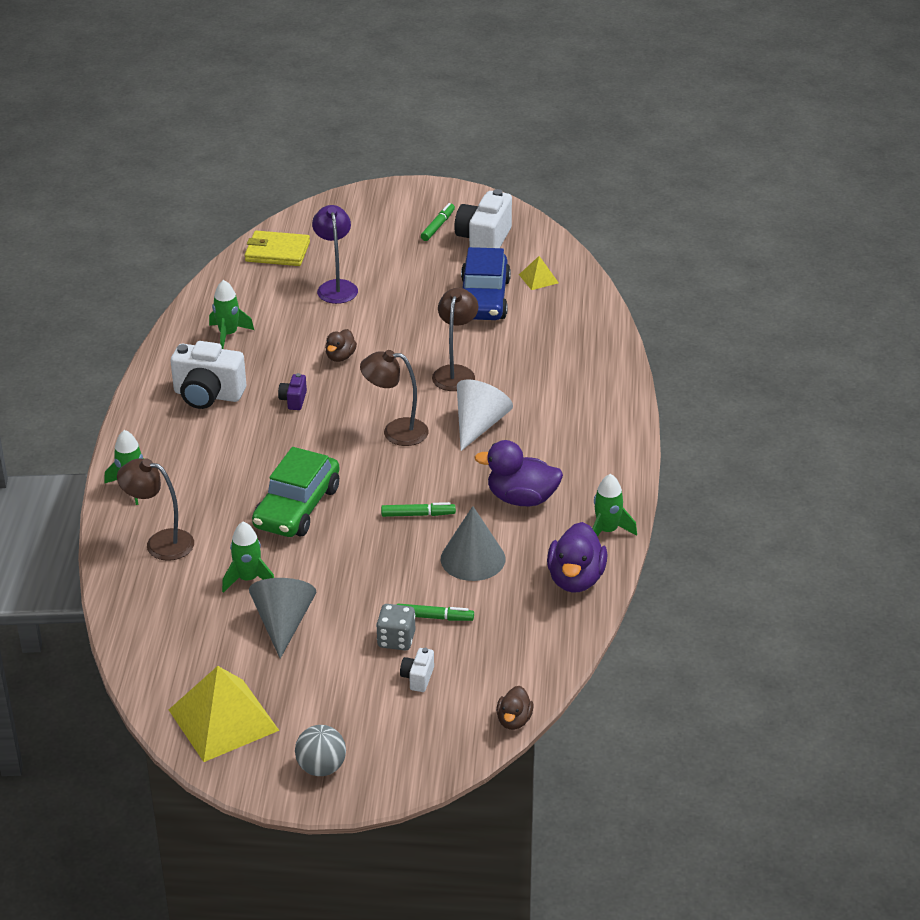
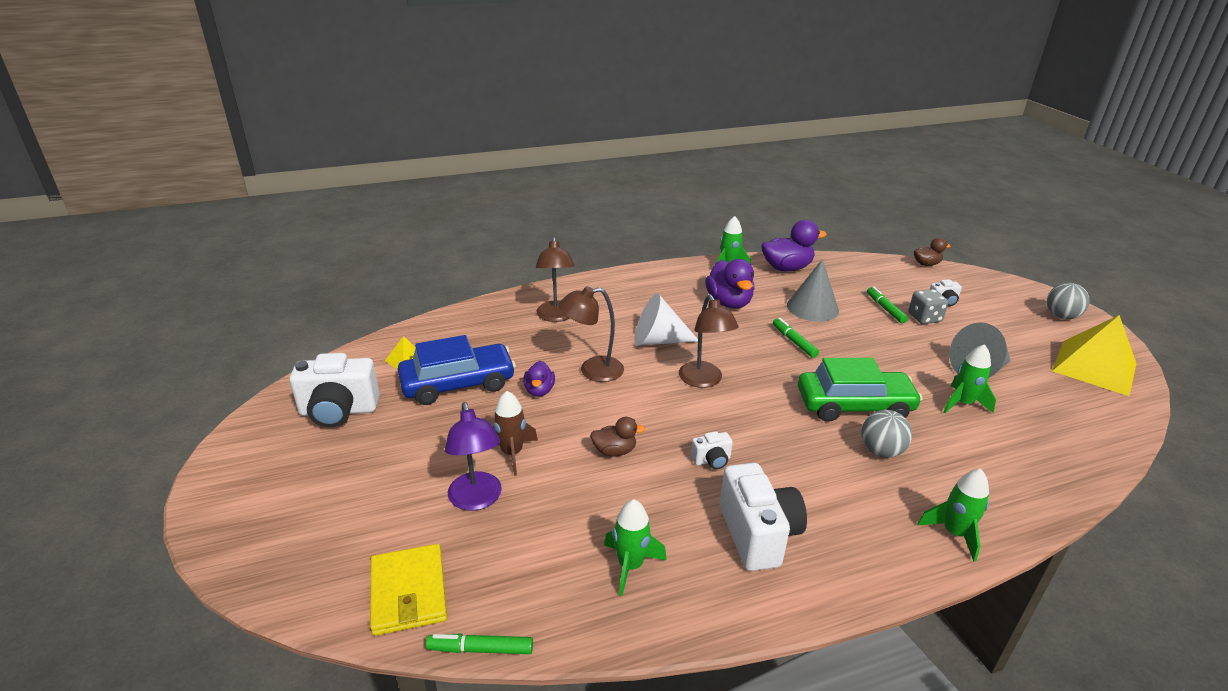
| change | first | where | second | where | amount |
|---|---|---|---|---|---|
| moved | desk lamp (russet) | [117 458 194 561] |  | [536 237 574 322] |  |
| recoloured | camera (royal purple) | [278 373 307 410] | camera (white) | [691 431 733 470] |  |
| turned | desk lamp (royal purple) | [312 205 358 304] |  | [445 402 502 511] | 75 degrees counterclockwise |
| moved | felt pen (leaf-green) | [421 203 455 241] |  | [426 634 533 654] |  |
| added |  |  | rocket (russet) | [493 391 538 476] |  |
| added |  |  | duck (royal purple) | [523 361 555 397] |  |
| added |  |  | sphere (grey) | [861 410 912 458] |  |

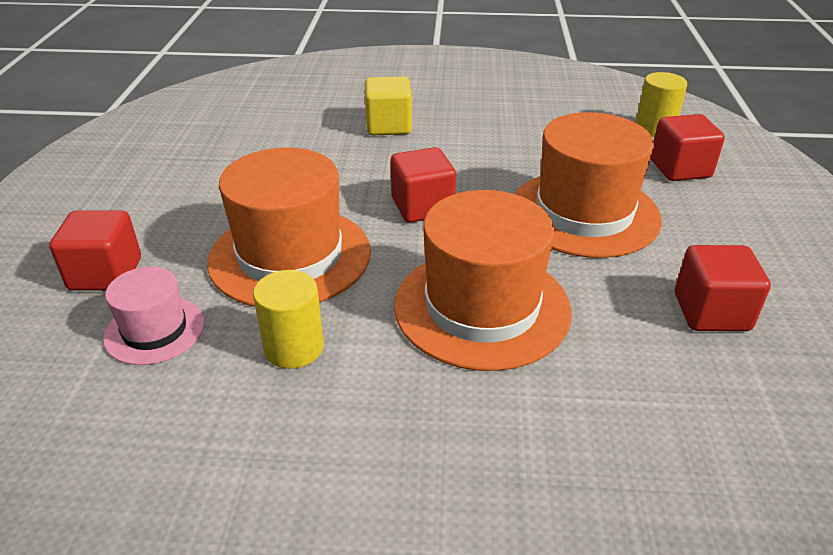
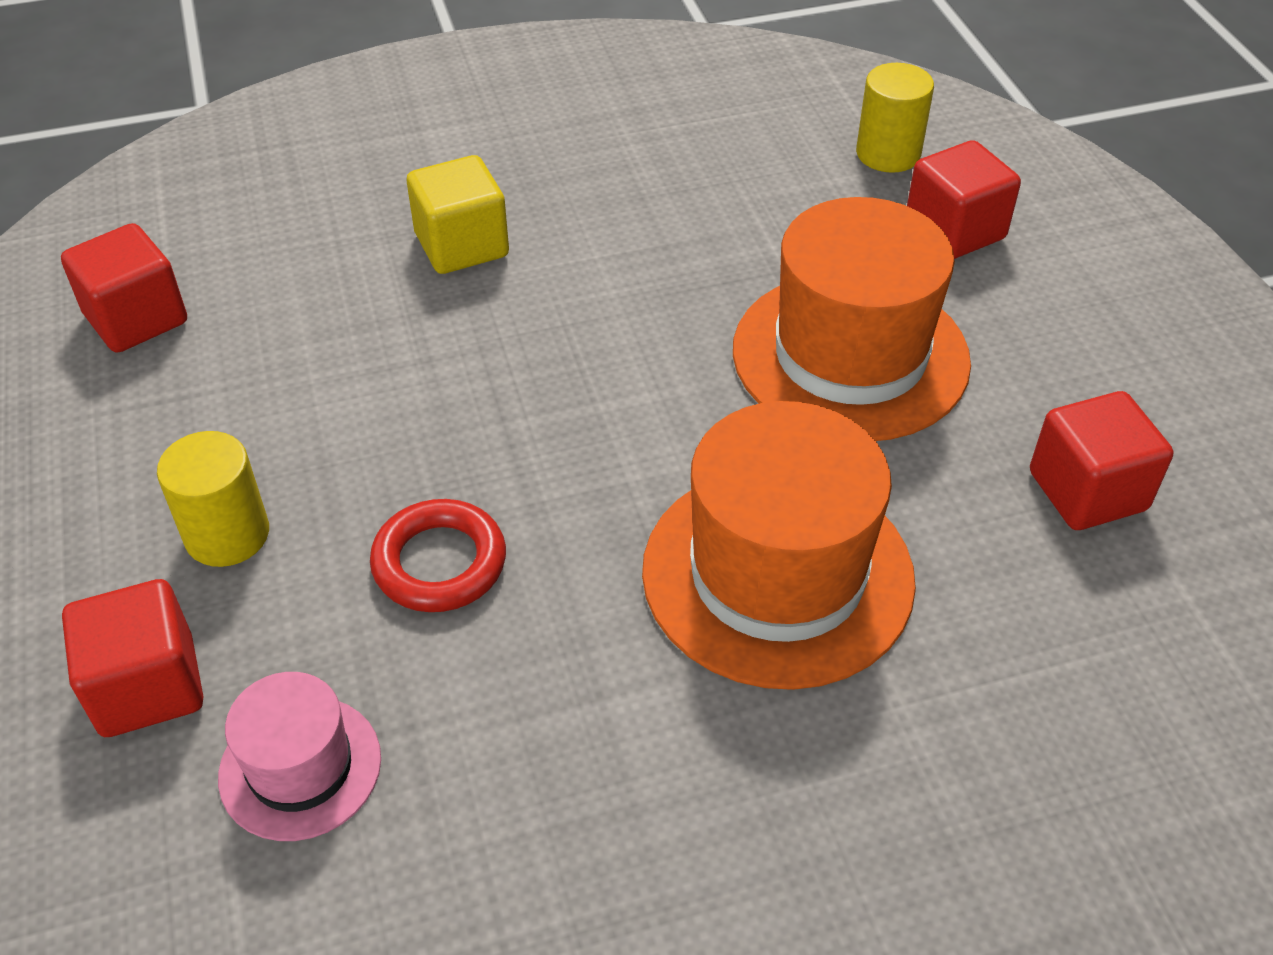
| change | first | where | second | where | amount |
|---|---|---|---|---|---|
| replaced | tall hat (orange-coloured) | [207 148 371 307] | ring (red) | [370 499 506 612] |  |
| moved | cylinder (bright yellow) | [253 270 324 369] |  | [157 431 269 567] |  |
| moved | solid cube (red) | [391 147 456 223] |  | [61 223 187 353] |  |

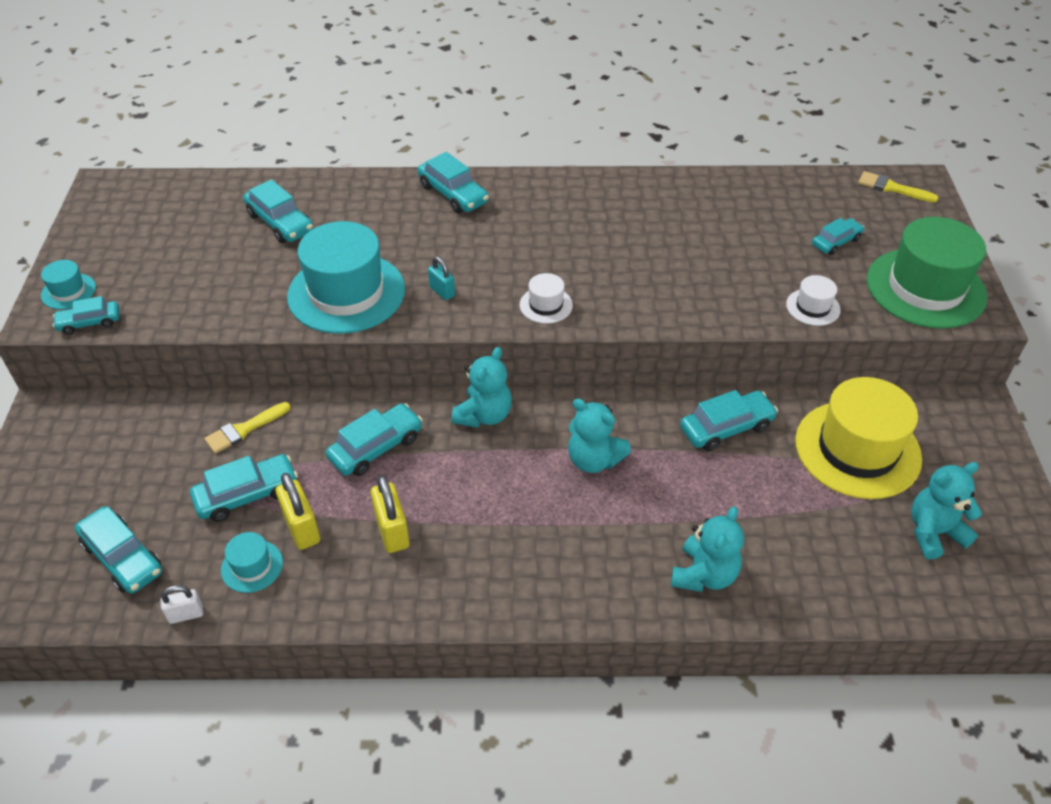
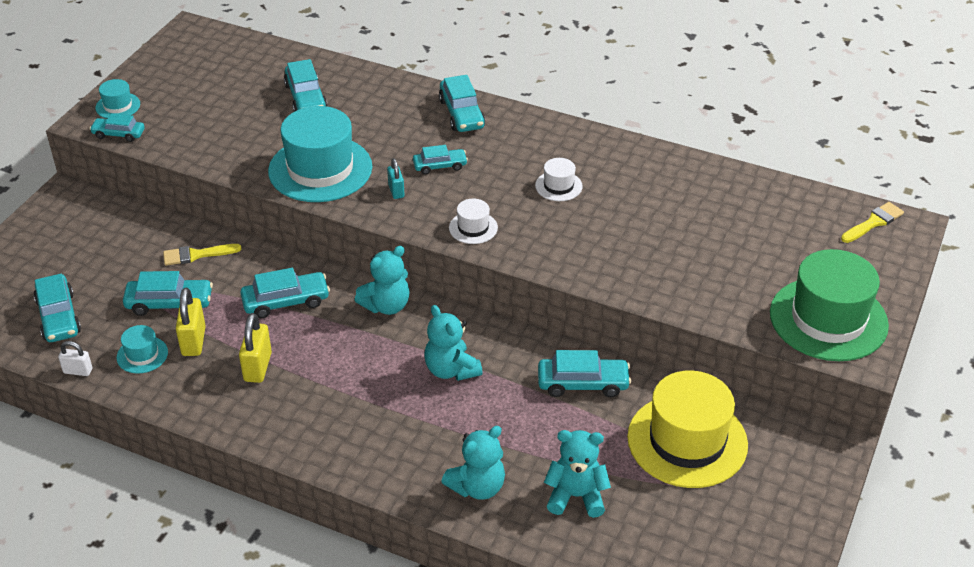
| change | first | where | second | where | amount |
|---|---|---|---|---|---|
| moved | tall hat (white) | [786 275 841 326] |  | [535 158 583 201] |  |
| moved | car (teal) | [812 218 865 255] |  | [413 145 468 175] |  |
| turned | paint brush (bright yellow) | [858 171 939 202] |  | [841 202 904 243] | 90 degrees clockwise |
| moved | teddy (teal) | [911 462 982 559] |  | [544 430 611 518] |  |

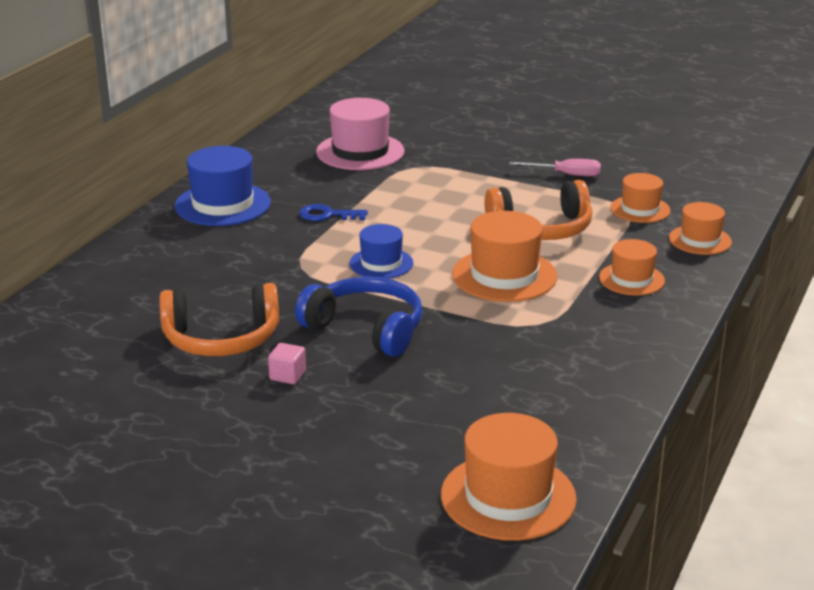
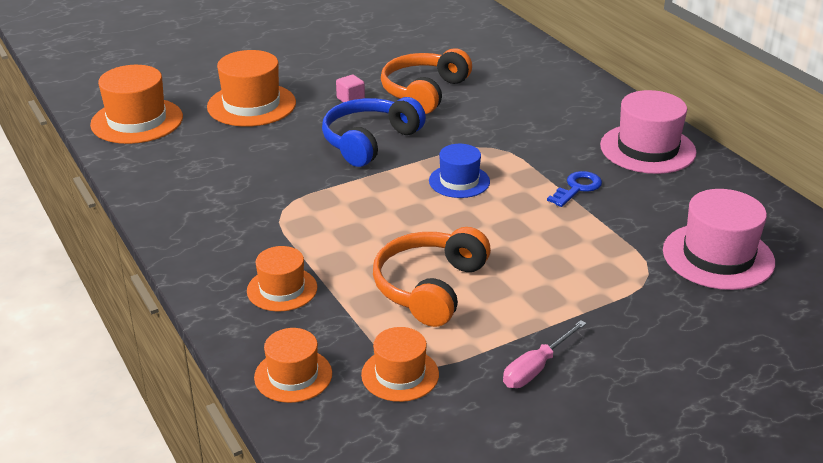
| change | first | where | second | where | amount |
|---|---|---|---|---|---|
| recoloured | tall hat (blue) | [175 146 271 226] | tall hat (rose-pink) | [600 90 697 174] |  |
| turned | over-ear headphones (blue) | [295 277 423 357] |  | [322 97 426 167] | 150 degrees clockwise |
| moved | tall hat (orange-coloured) | [452 211 557 302] |  | [207 50 296 127] |  |

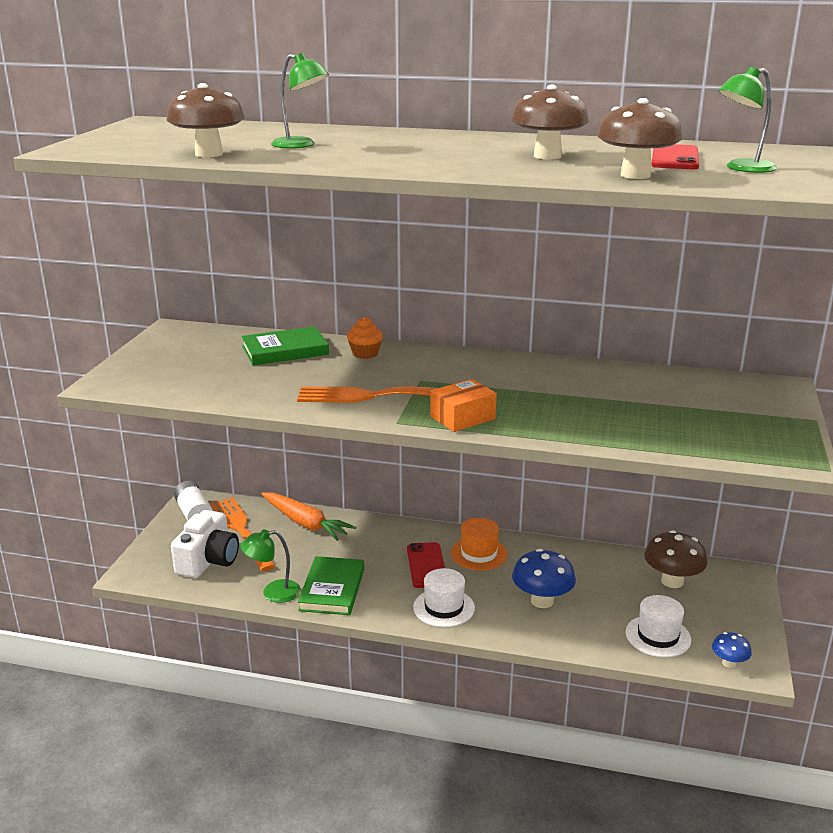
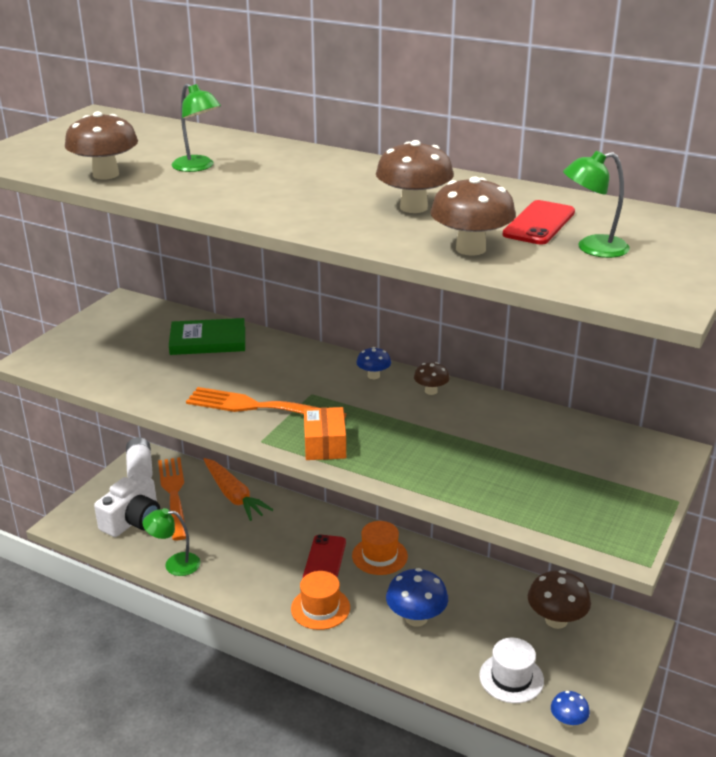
| change | first | where | second | where | amount |
|---|---|---|---|---|---|
| removed | book (leaf-green) | [298 556 364 615] |  |  |  |
| removed | cupcake (orange-coloured) | [347 317 383 359] |  |  |  |
| recoloured | tall hat (white) | [413 568 475 627] | tall hat (orange-coloured) | [291 571 350 630] |  |
| turned | box (orange-coloured) | [430 379 497 432] |  | [304 407 346 460] | 75 degrees counterclockwise |
| added |  |  | toadstool (blue) | [356 347 391 379] |  |
| added |  |  | toadstool (russet) | [414 362 450 395] |  |

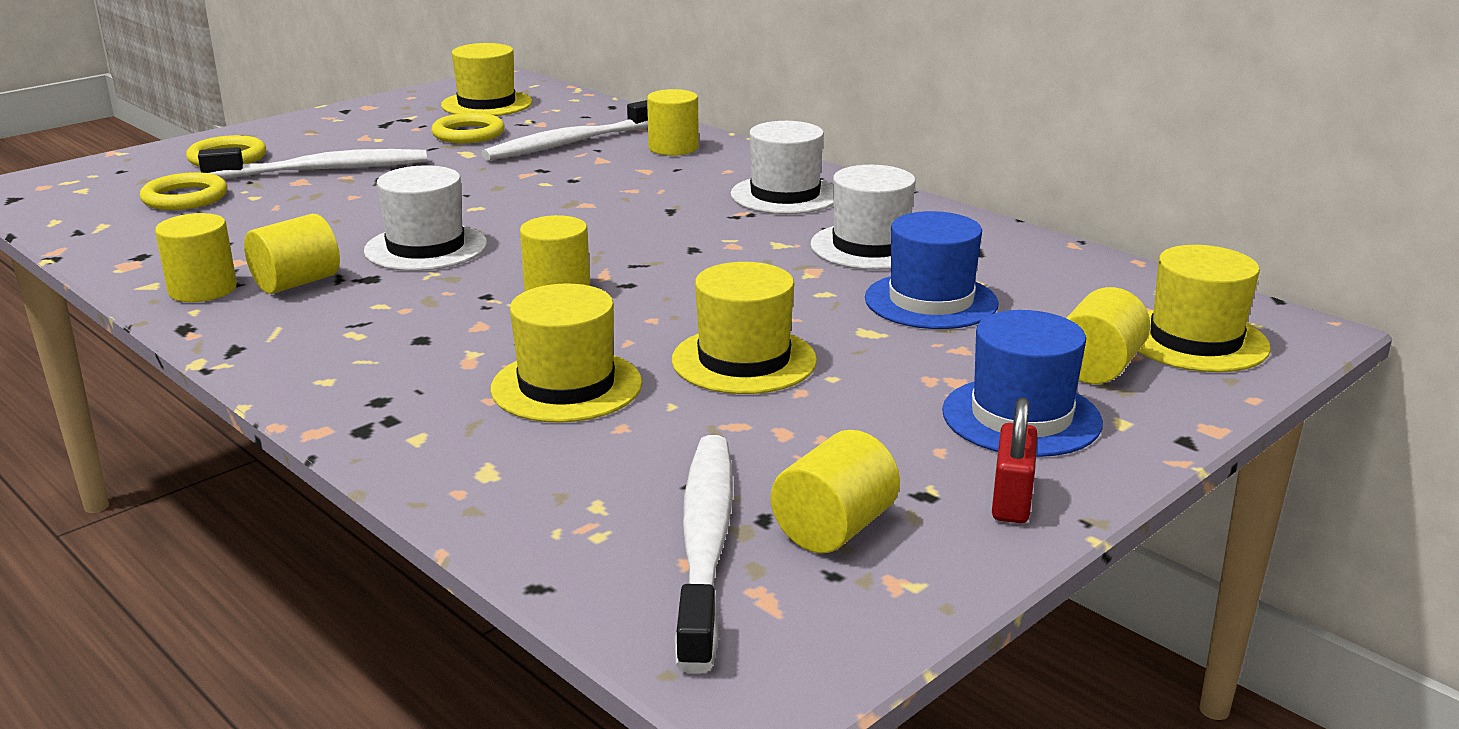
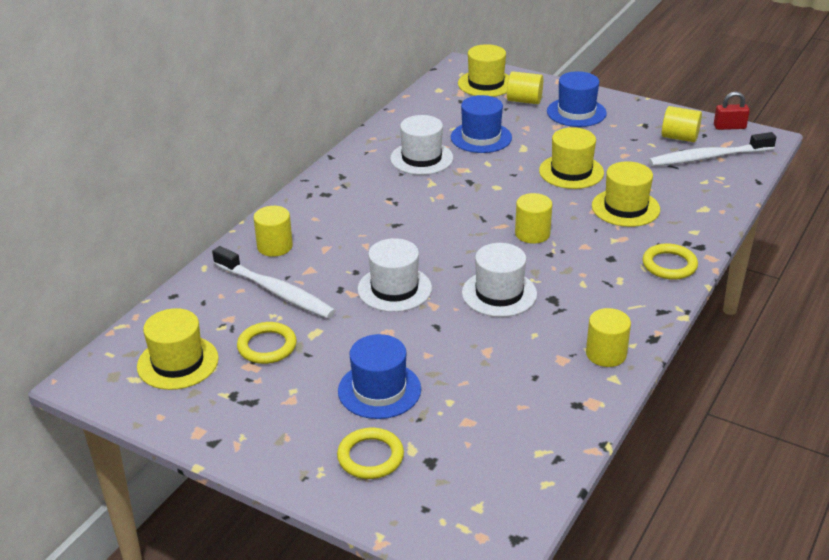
| change | first | where | second | where | amount |
|---|---|---|---|---|---|
| moved | ring (bright yellow) | [140 172 228 210] |  | [643 243 698 280] |  |
| replaced | dental brush (white) | [198 147 427 179] | tall hat (blue) | [338 334 421 419] |  |
| removed | cylinder (bright yellow) | [244 214 340 294] |  |  |  |
| moved | tall hat (white) | [731 121 834 214] |  | [357 238 432 312] |  |
| moved | small lock (red) | [992 397 1038 523] |  | [714 92 750 130] |  |

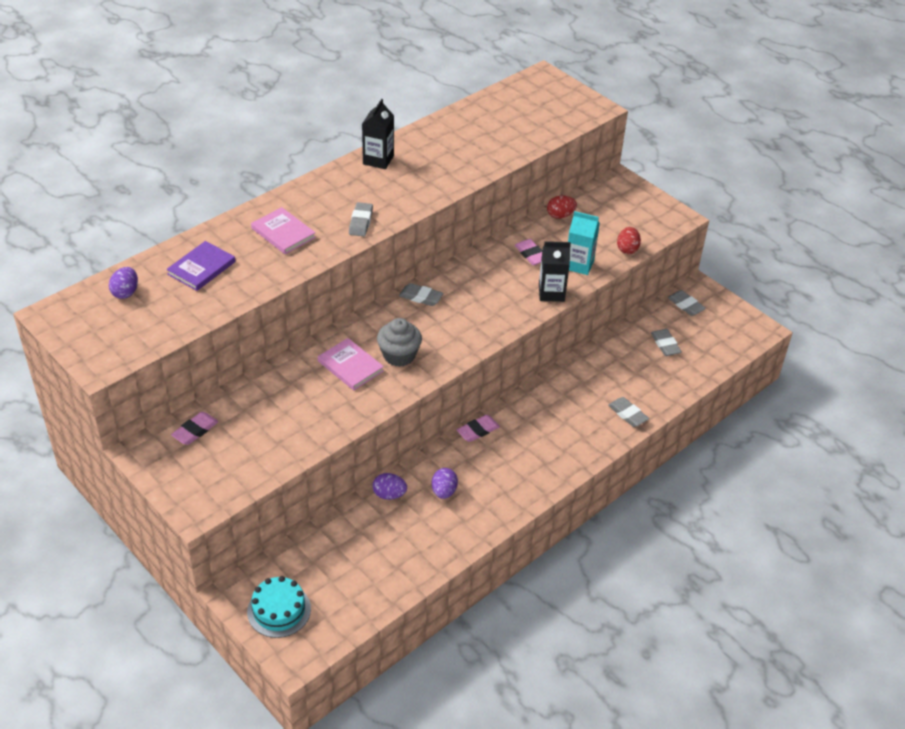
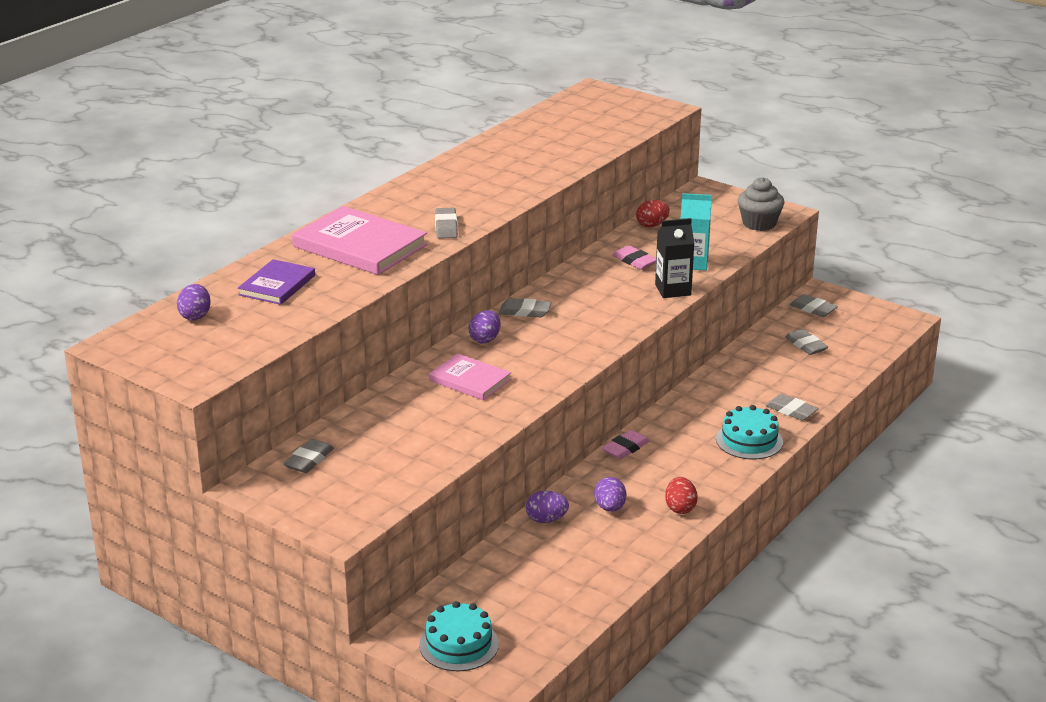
| change | first | where | second | where | amount |
|---|---|---|---|---|---|
| recoloured | pencil eraser (rose-pink) | [171 412 218 445] | pencil eraser (grey) | [283 439 334 473] |  |
| resized | book (rose-pink) | [251 207 316 254] |  | [292 206 428 275] | x1.69 |
| removed | juice carton (ebony) | [362 99 394 169] |  |  |  |
| moved | cupcake (grey) | [377 318 422 367] |  | [738 177 784 231] |  |
| moved | toy egg (red) | [617 227 641 254] |  | [665 477 698 514] |  |
| added |  |  | toy egg (royal purple) | [469 310 501 344] |  |
| added |  |  | cake (teal) | [716 405 783 459] |  |

